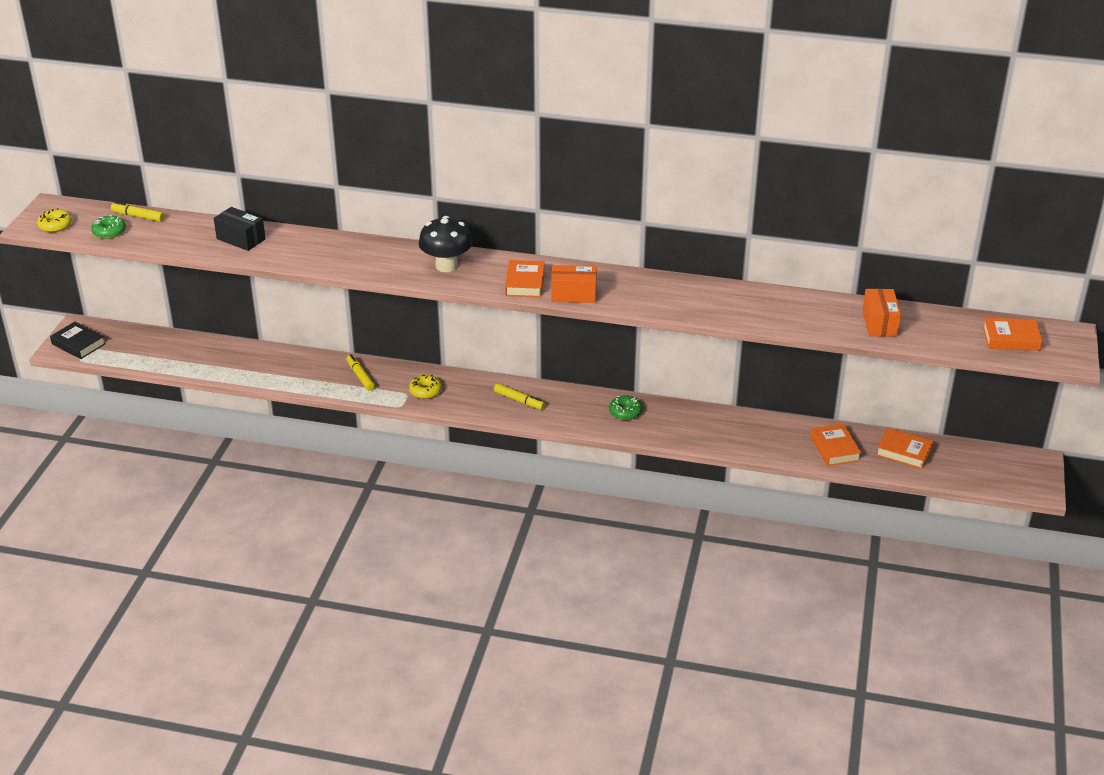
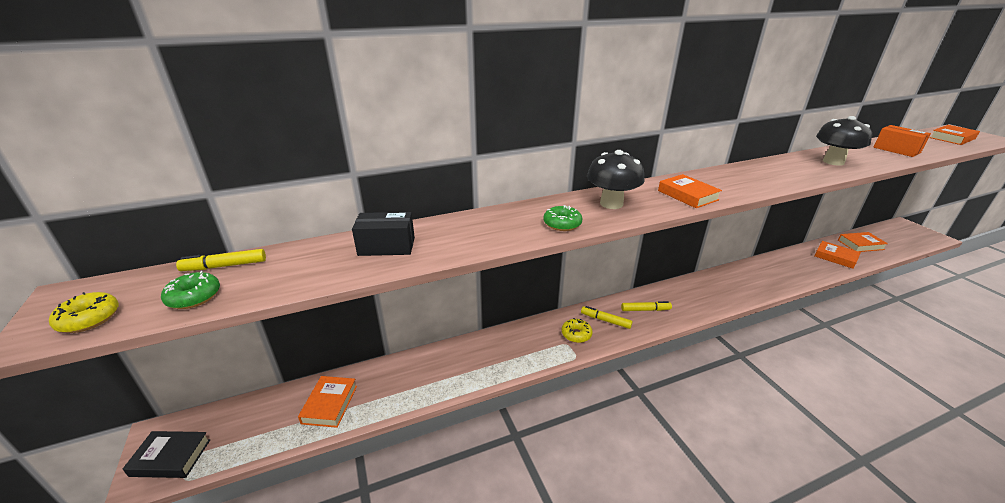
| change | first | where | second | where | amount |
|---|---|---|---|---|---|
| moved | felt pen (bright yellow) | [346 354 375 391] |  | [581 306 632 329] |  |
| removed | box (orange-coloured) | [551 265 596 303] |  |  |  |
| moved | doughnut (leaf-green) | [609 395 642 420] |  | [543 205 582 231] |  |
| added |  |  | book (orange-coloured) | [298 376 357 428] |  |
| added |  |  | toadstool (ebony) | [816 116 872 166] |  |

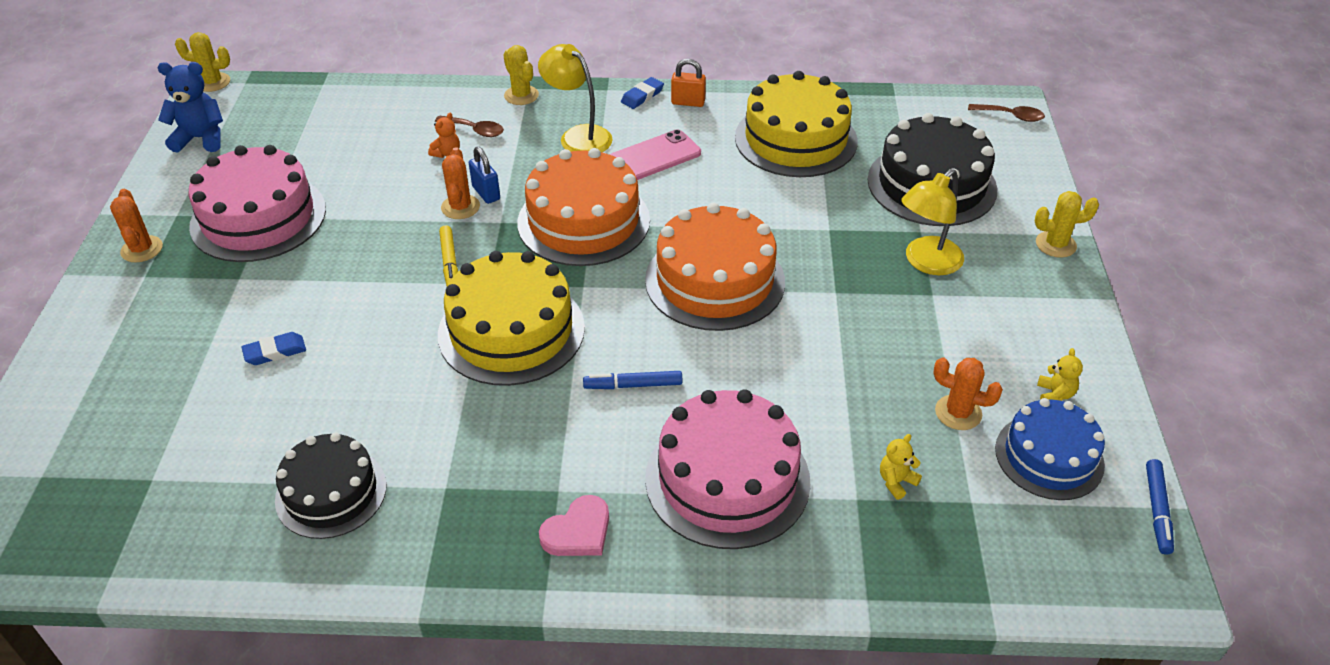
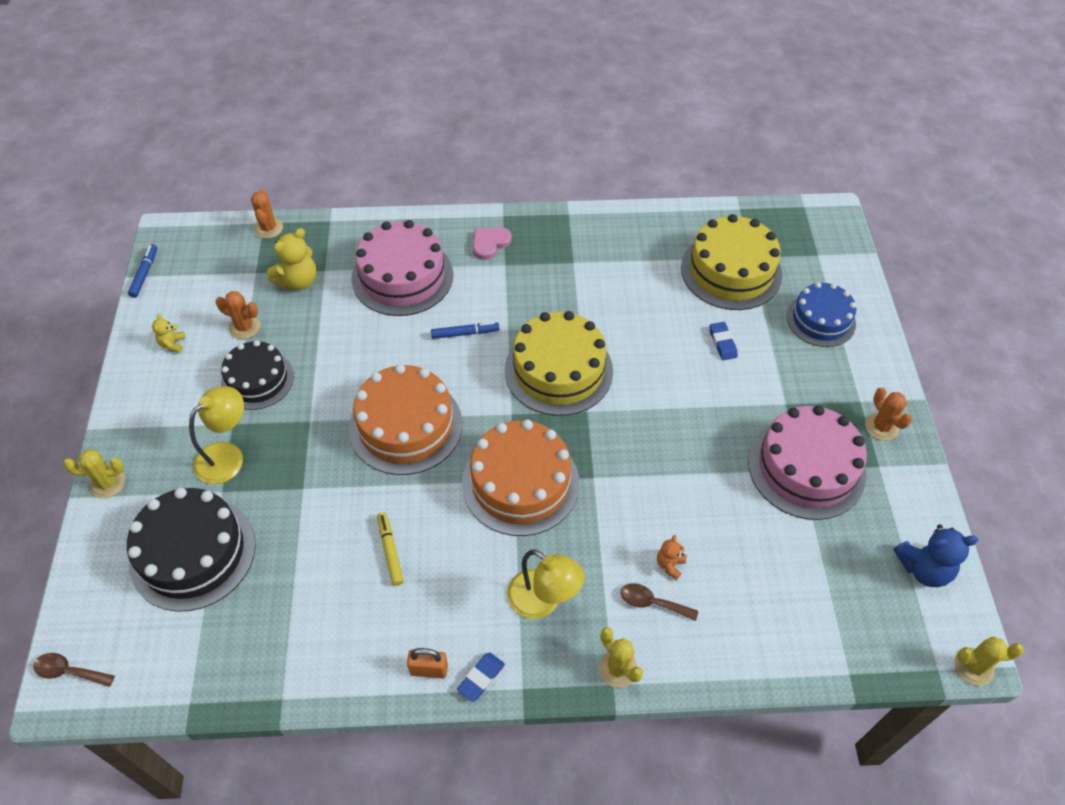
| change | first | where | second | where | amount |
|---|---|---|---|---|---|
| turned | pencil eraser (blue) | [241 332 306 365] |  | [709 322 738 360] | 75 degrees counterclockwise |
| moved | cake (ebony) | [275 432 387 539] |  | [221 340 294 410] |  |
| moved | felt pen (bright yellow) | [439 225 458 286] |  | [377 512 404 586] |  |
| moved | saguaro cactus (orange-coloured) | [441 147 480 219] |  | [251 190 283 239] |  |
| removed | small lock (blue) | [469 146 500 204] |  |  |  |
| removed | smartphone (rose-pink) | [609 129 701 180] |  |  |  |
| moved | cake (bright yellow) | [735 71 858 177] |  | [681 214 782 310] |  |
| resized | teddy (bright yellow) | [880 434 922 500] |  | [267 228 316 290] | x1.87 |
| moved | cake (blue) | [995 398 1105 500] |  | [787 282 856 347] |  |

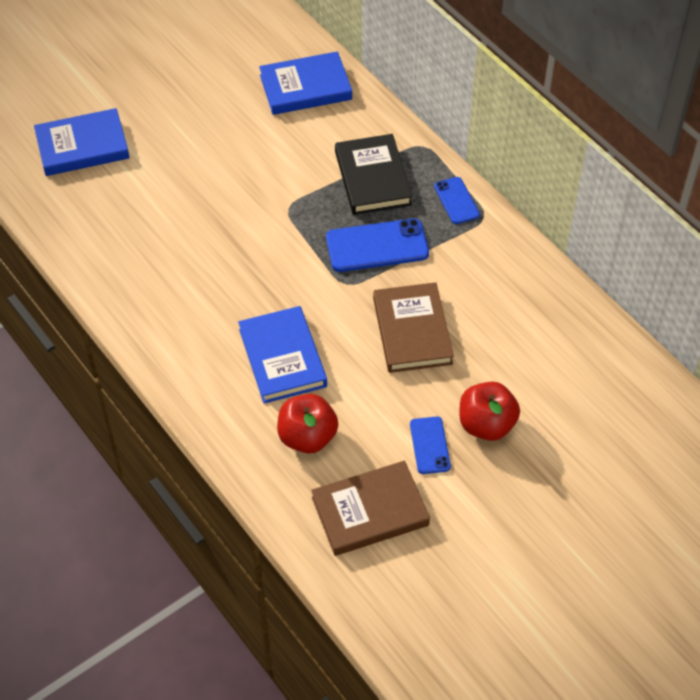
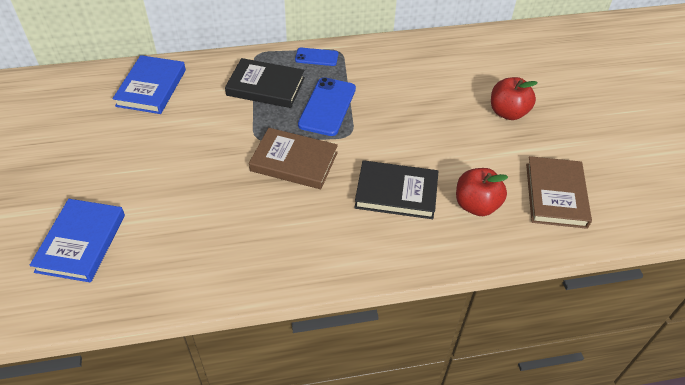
| change | first | where | second | where | amount |
|---|---|---|---|---|---|
| recoloured | book (blue) | [238 306 327 404] | book (ebony) | [354 160 438 219] |  |
| moved | book (russet) | [373 282 454 373] |  | [249 128 338 189] |  |
| removed | smartphone (blue) | [410 417 451 474] |  |  |  |

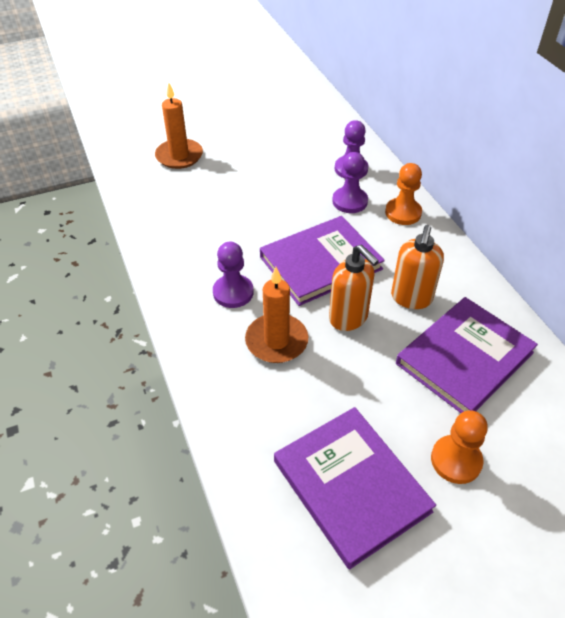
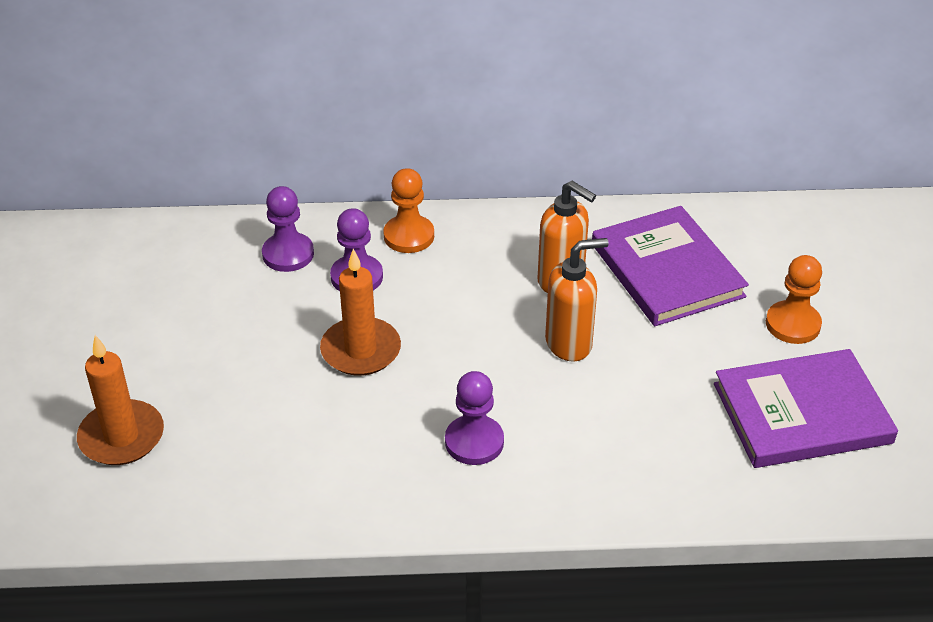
| change | first | where | second | where | amount |
|---|---|---|---|---|---|
| moved | pillar candle (orange-coloured) | [245 267 308 363] |  | [320 249 401 376] |  |
| removed | book (royal purple) | [260 216 385 306] |  |  |  |

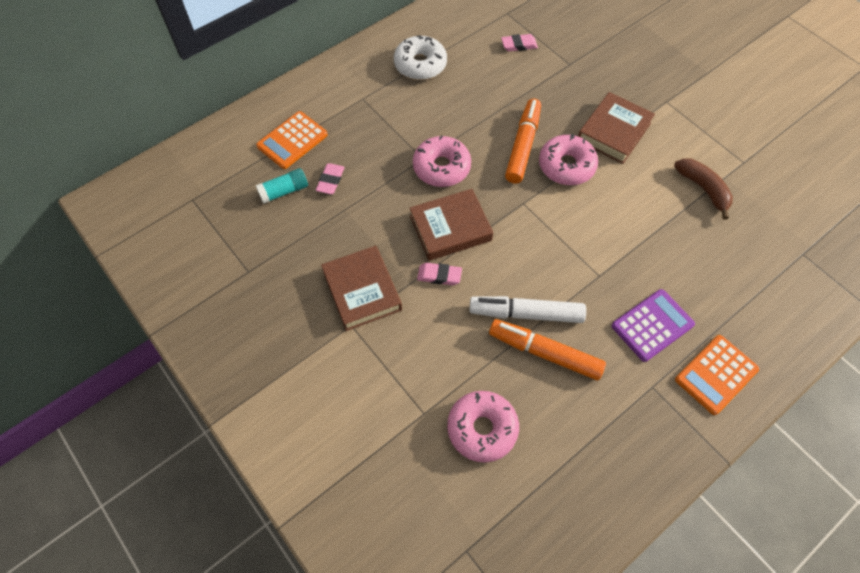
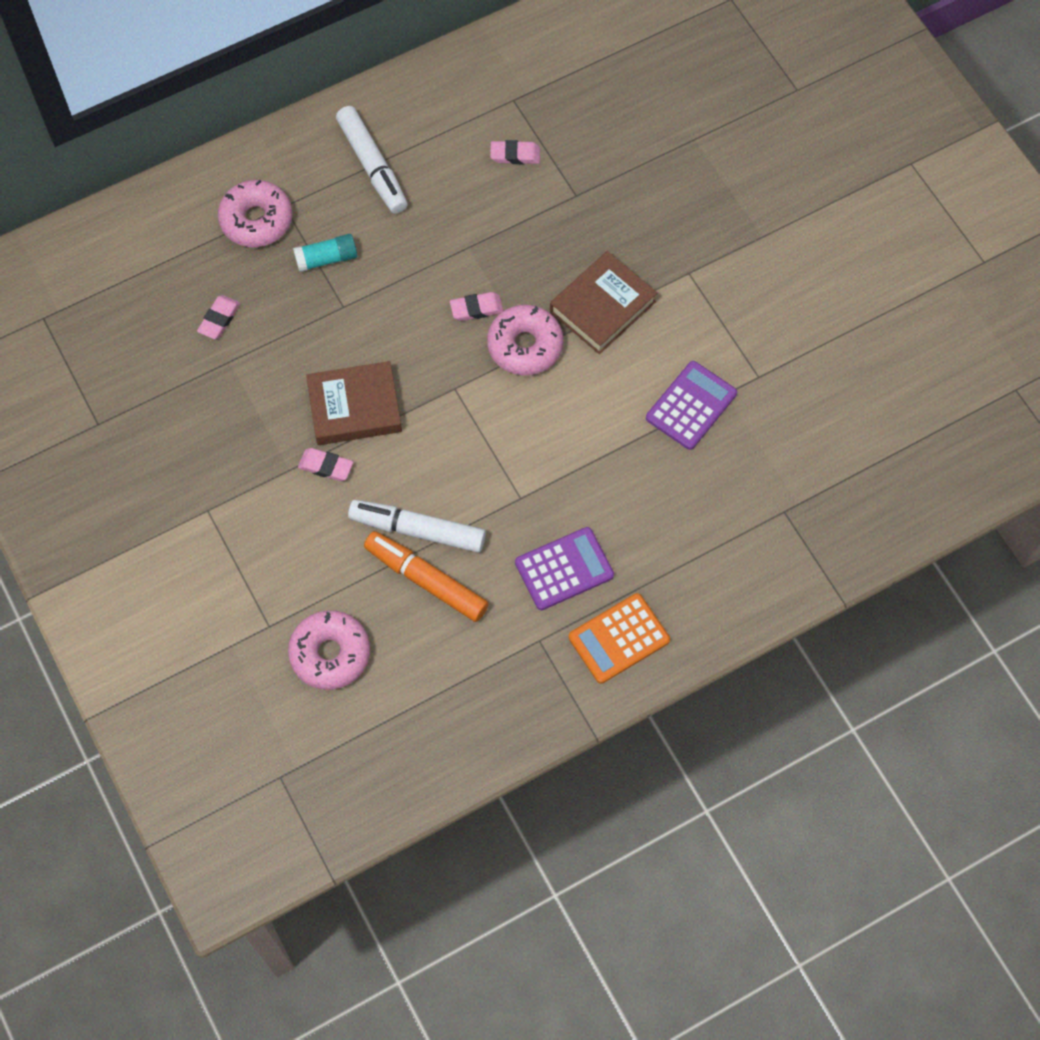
| change | first | where | second | where | amount |
|---|---|---|---|---|---|
| removed | pocket calculator (orange-coloured) | [256 111 328 169] |  |  |  |
| moved | glue (teal) | [256 168 308 204] |  | [293 234 357 272] |  |
| removed | book (russet) | [321 246 402 331] |  |  |  |
| replaced | doughnut (white) | [394 35 447 80] | felt pen (white) | [336 106 408 214] |  |
| moved | doughnut (rose-pink) | [413 135 471 187] |  | [218 180 293 247] |  |
| replaced | felt pen (orange-coloured) | [505 99 541 184] | pencil eraser (rose-pink) | [450 292 504 321] |  |
| replaced | toy banana (russet) | [674 158 733 220] | pocket calculator (royal purple) | [646 361 737 450] |  |

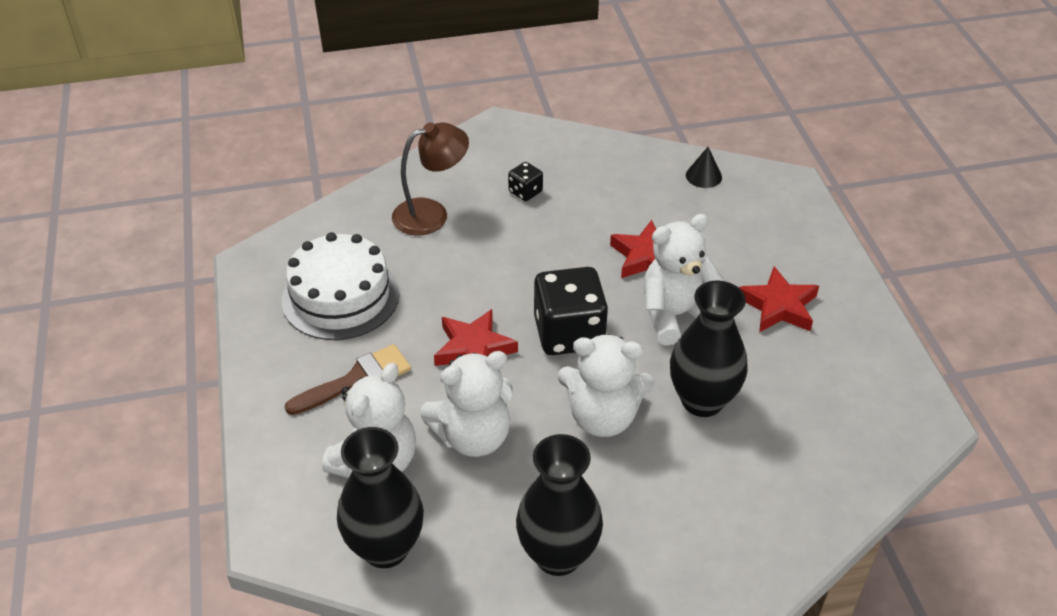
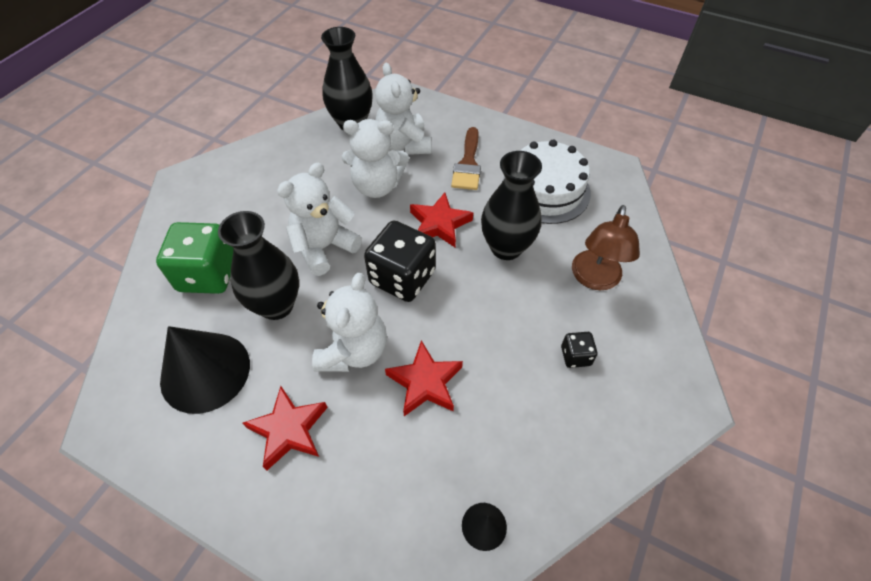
| change | first | where | second | where | amount |
|---|---|---|---|---|---|
| turned | teddy (white) | [420 351 513 457] |  | [342 119 409 198] | 105 degrees counterclockwise |
| moved | flower vase (ebony) | [516 434 603 576] |  | [481 151 542 260] |  |
| added |  |  | game die (leaf-green) | [156 222 233 294] |  |
| added |  |  | solid cone (ebony) | [160 326 250 414] |  |

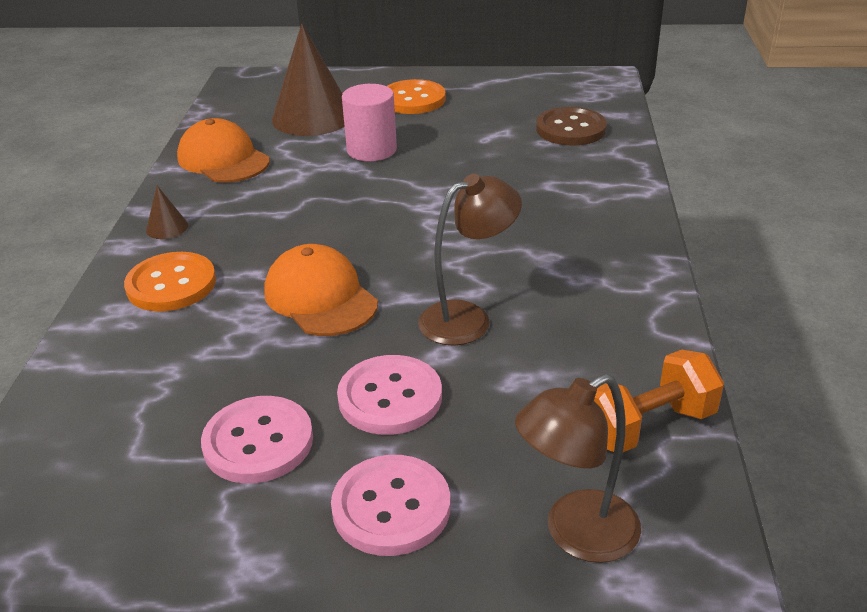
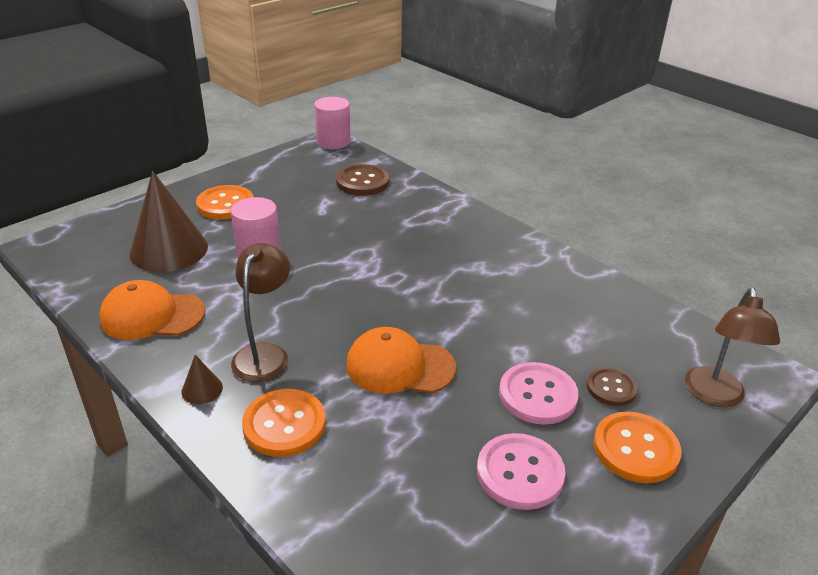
| change | first | where | second | where | amount |
|---|---|---|---|---|---|
| recoloured | shirt button (rose-pink) | [331 455 451 556] | shirt button (orange-coloured) | [593 412 682 483] |  |
| moved | desk lamp (russet) | [418 174 522 346] |  | [231 243 290 382] |  |
| removed | dumbbell (orange-coloured) | [594 350 724 452] |  |  |  |
| added |  |  | cylinder (rose-pink) | [314 97 351 149] |  |
| added |  |  | shirt button (russet) | [587 367 638 406] |  |

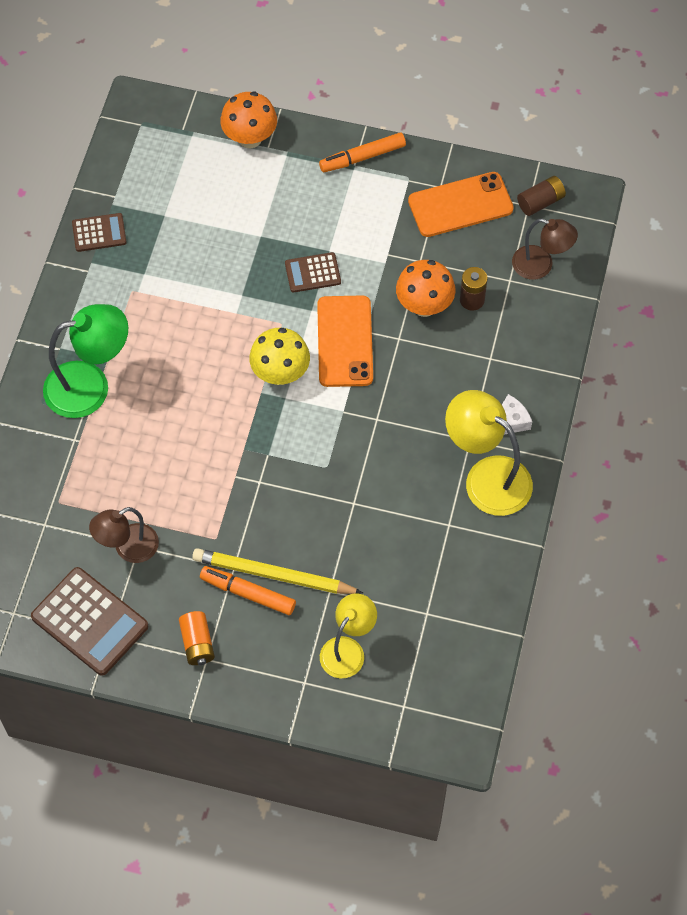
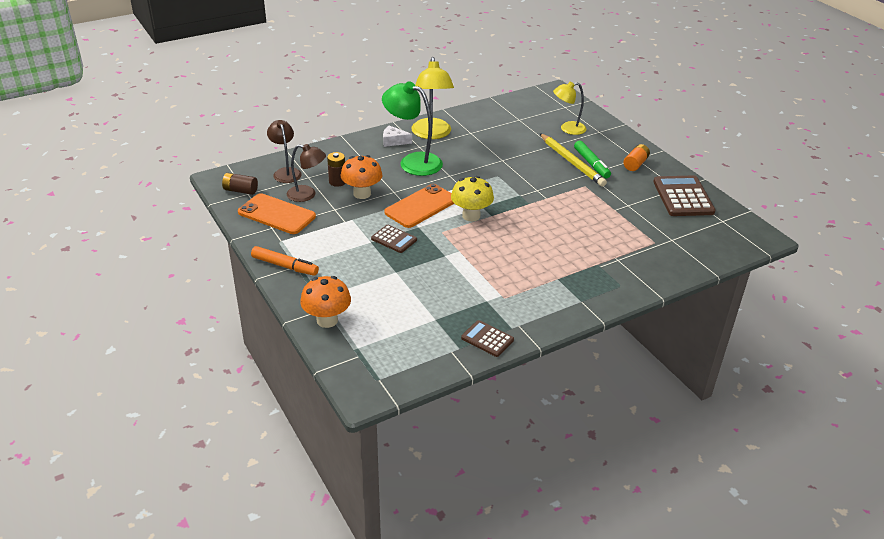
| change | first | where | second | where | amount |
|---|---|---|---|---|---|
| moved | desk lamp (leaf-green) | [43 304 128 418] |  | [382 81 443 176] |  |
| moved | desk lamp (russet) | [89 507 159 563] |  | [287 144 326 202] |  |
| recoloured | felt pen (orange-coloured) | [200 566 296 615] | felt pen (leaf-green) | [574 141 611 179] |  |

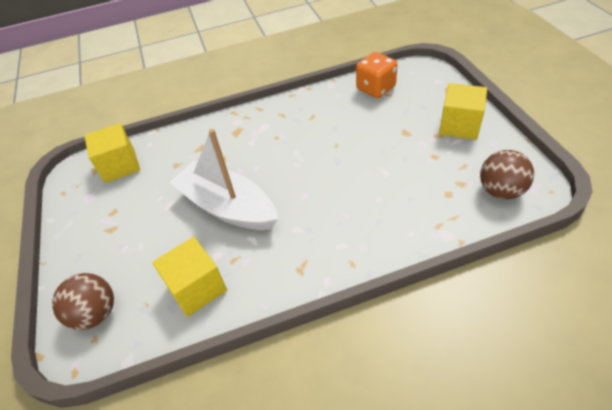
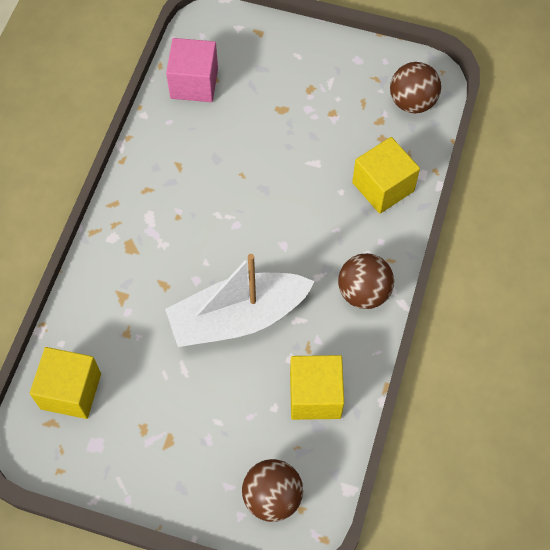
| change | first | where | second | where | amount |
|---|---|---|---|---|---|
| replaced | game die (orange-coloured) | [356 52 397 98] | solid cube (rose-pink) | [166 38 218 102] |  |
| moved | solid cube (bright yellow) | [439 83 487 140] |  | [352 137 420 214] |  |
| added |  |  | sphere (russet) | [338 253 394 309] |  |

